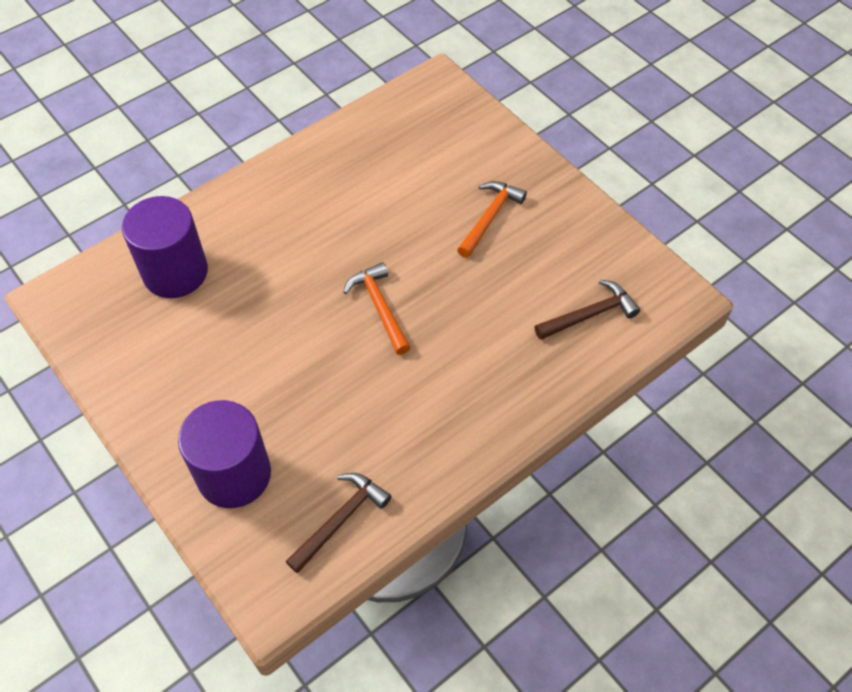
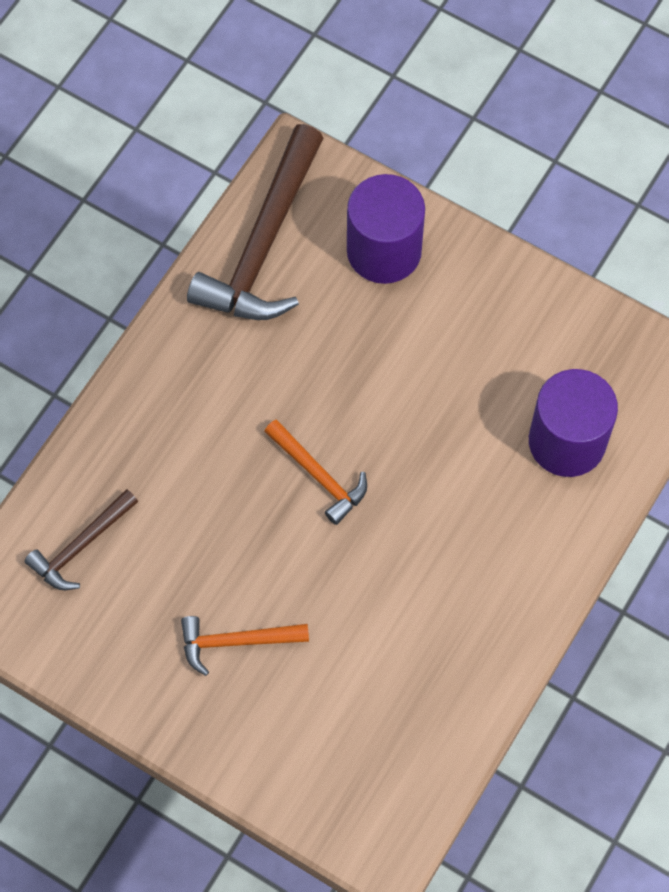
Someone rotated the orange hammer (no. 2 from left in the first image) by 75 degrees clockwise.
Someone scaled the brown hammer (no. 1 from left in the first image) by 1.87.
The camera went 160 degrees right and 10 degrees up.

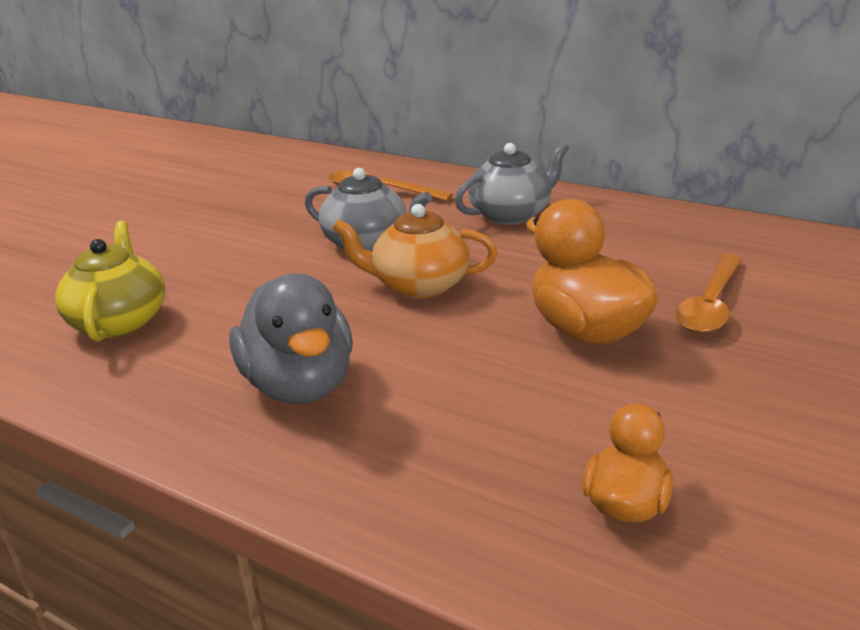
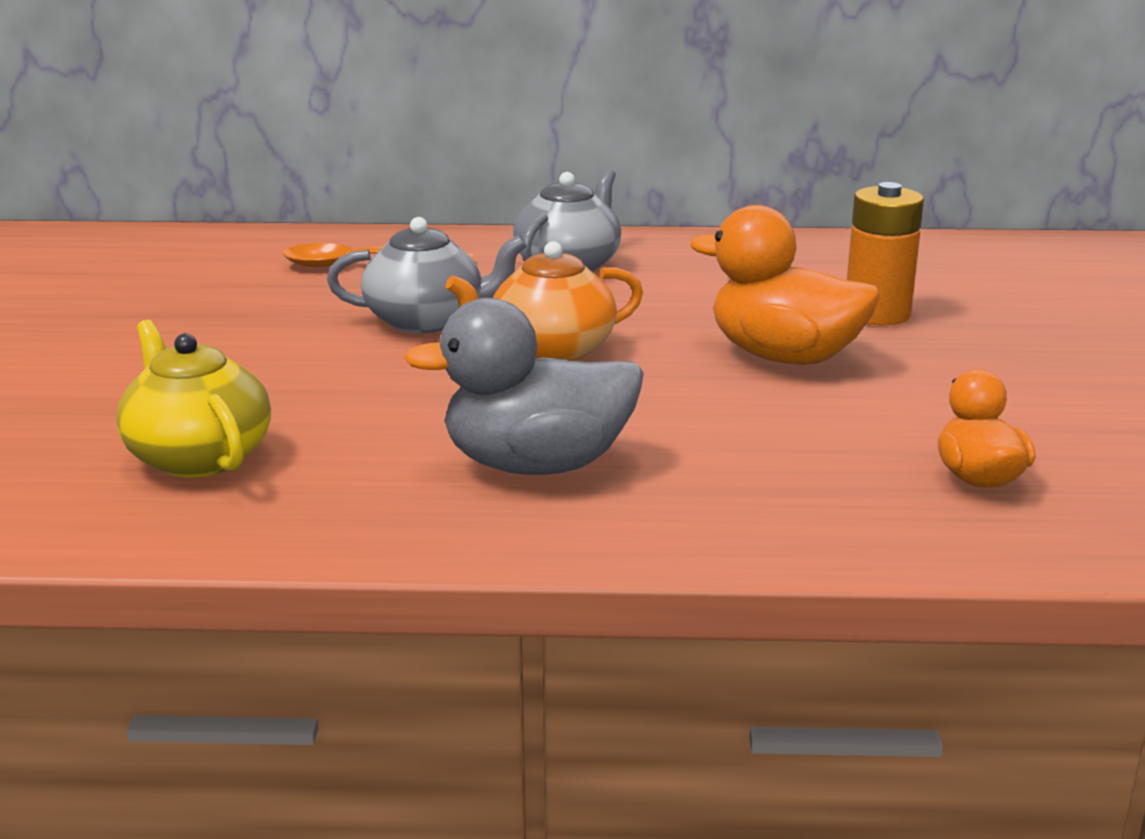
Someone swapped the orange spoon (no. 2 from left) for the orange battery.
Someone rotated the grey duck by 135 degrees clockwise.
The camera went 30 degrees left and 5 degrees down.

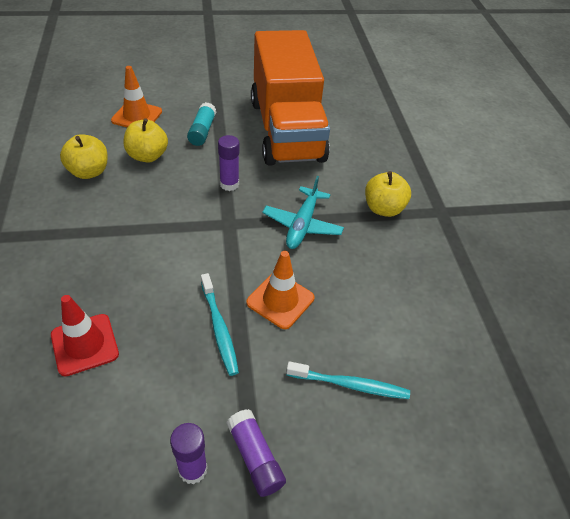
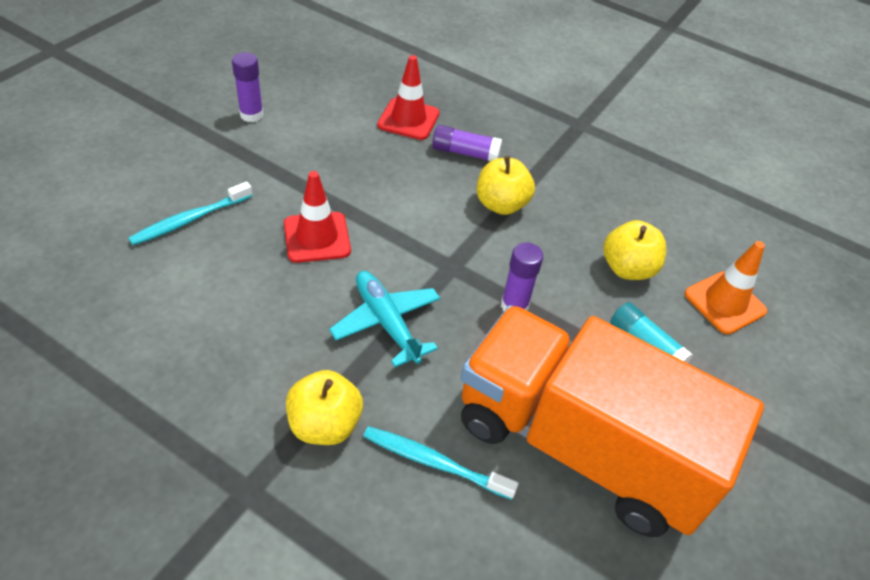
Someone carried the yellow apple (no. 1 from left in the first image).
Someone carried the turquoise toothbrush (no. 1 from left in the first image).
Someone carried the purple glue stick (no. 3 from left in the first image).
Someone repainted the orange traffic cone (no. 2 from left), which became the red traffic cone (no. 1 from left).
The camera went 130 degrees right and 0 degrees up.

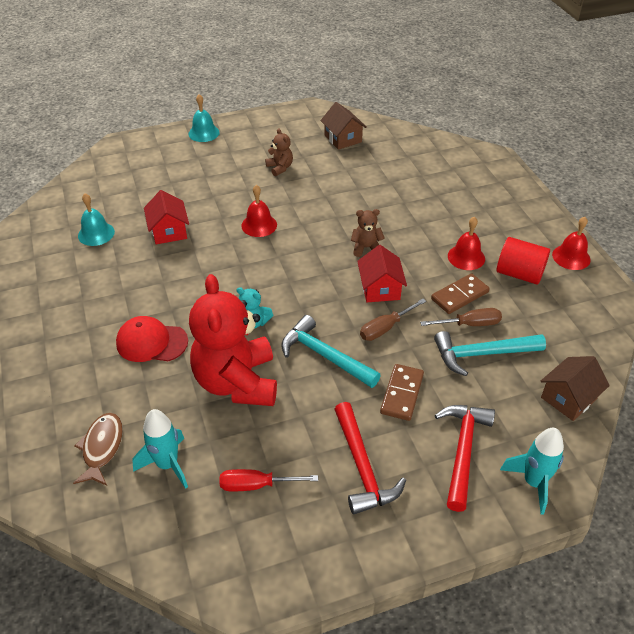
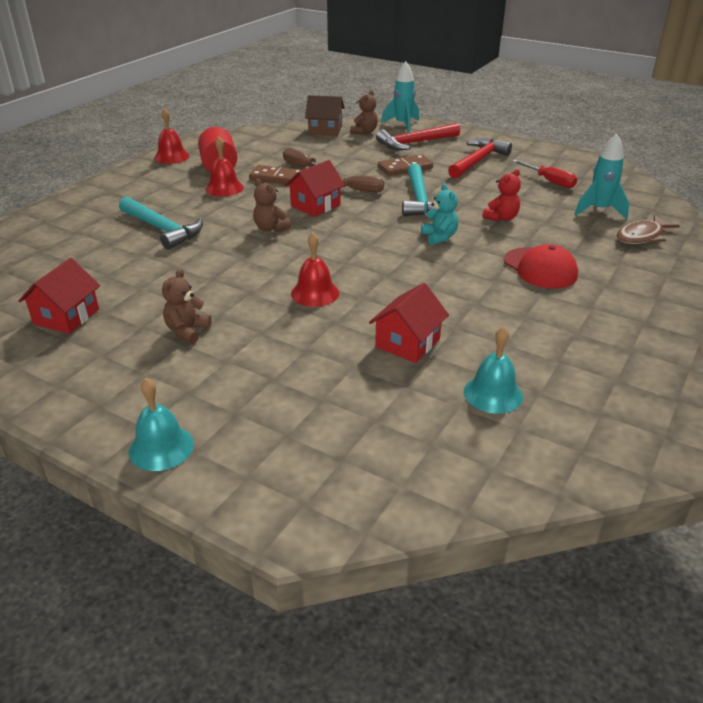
Someone put down the brown teddy bear (no. 3 from left).
Someone carried the turquoise hammer (no. 2 from left in the first image).
Someone repainted the brown house (no. 1 from left), which became the red house (no. 1 from left).
Someone scaled the red teddy bear by 0.42.
The camera went 130 degrees left and 10 degrees down.

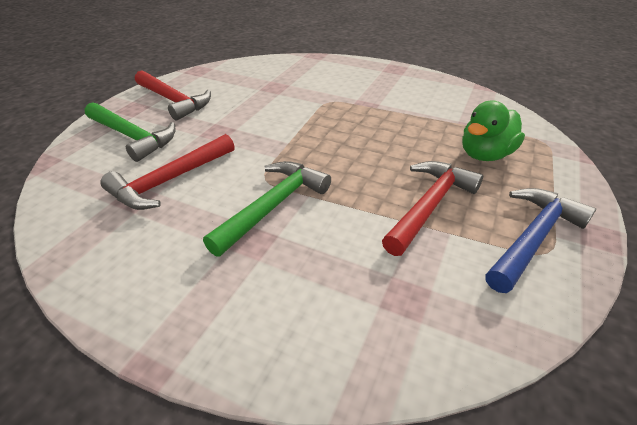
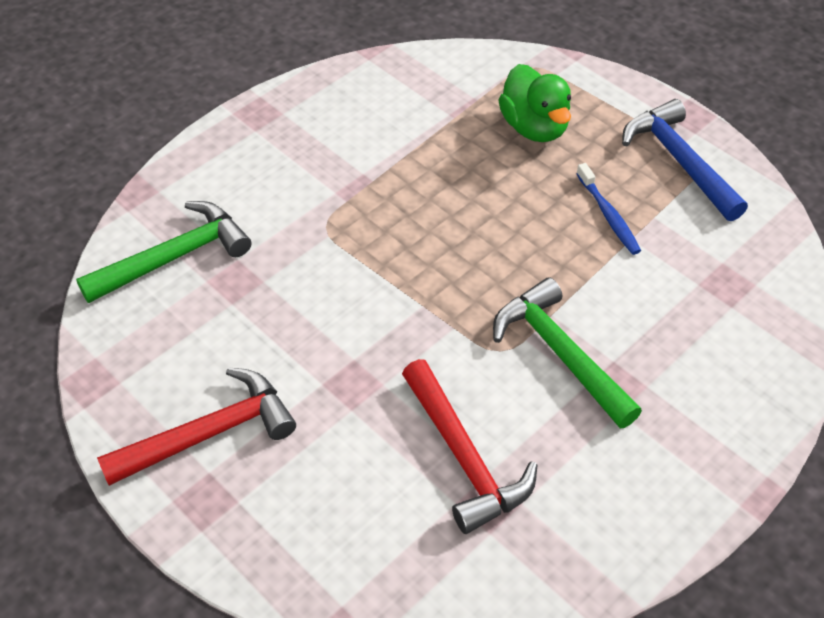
Someone carried the green hammer (no. 1 from left).
Someone swapped the red hammer (no. 3 from left) for the blue toothbrush.
The camera went 70 degrees left and 10 degrees up.

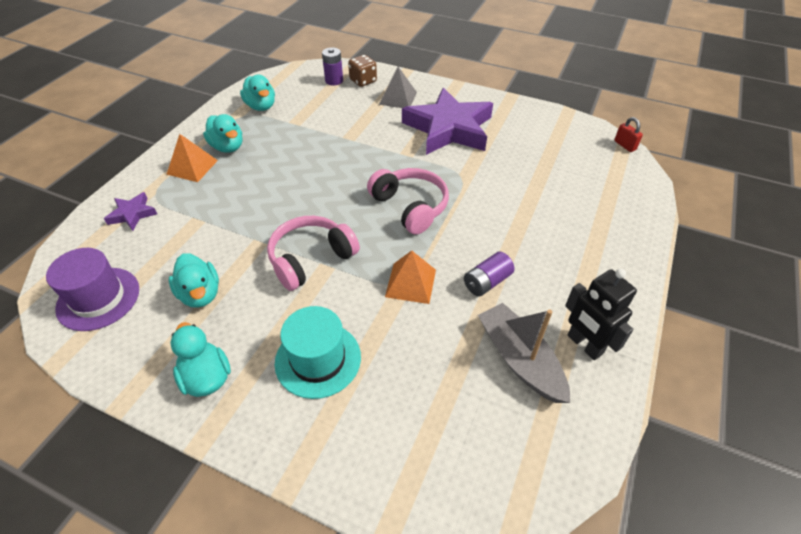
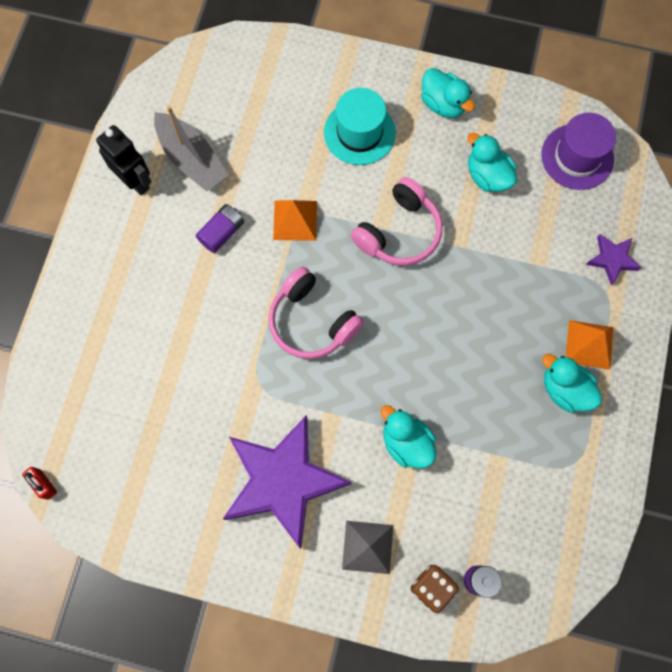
Someone carried the turquoise duck (no. 4 from left in the first image).
The camera went 170 degrees right and 25 degrees up.

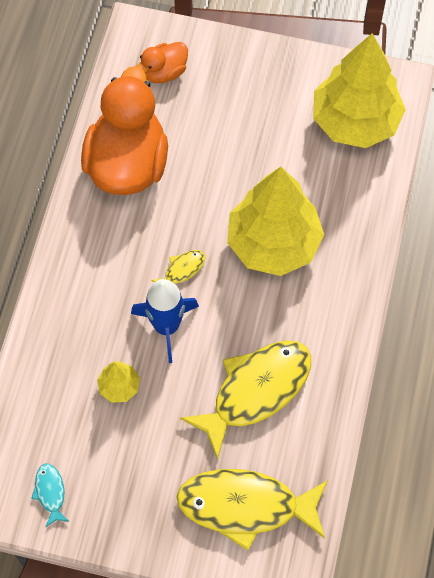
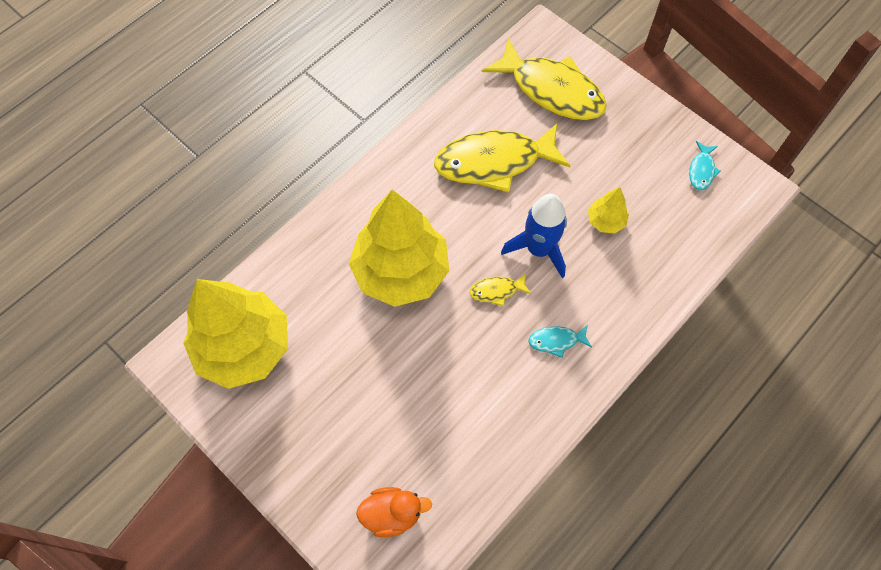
Someone took away the orange duck (no. 1 from left).
Someone put down the turquoise fish (no. 1 from left).
The camera went 150 degrees left and 0 degrees up.

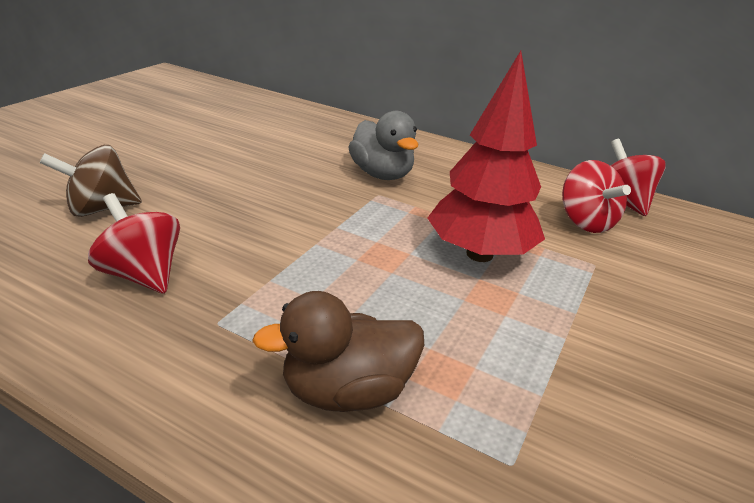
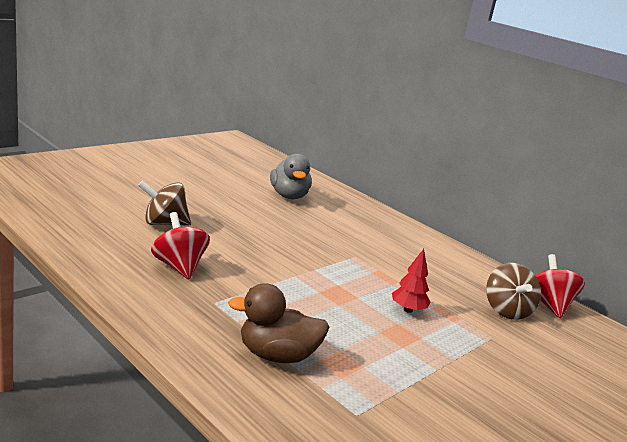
Someone carried the grey duck.
Someone repainted the red spinning top (no. 2 from left), which became the brown spinning top (no. 2 from left).
Someone scaled the red tree by 0.48.
The camera went 15 degrees right and 10 degrees down.

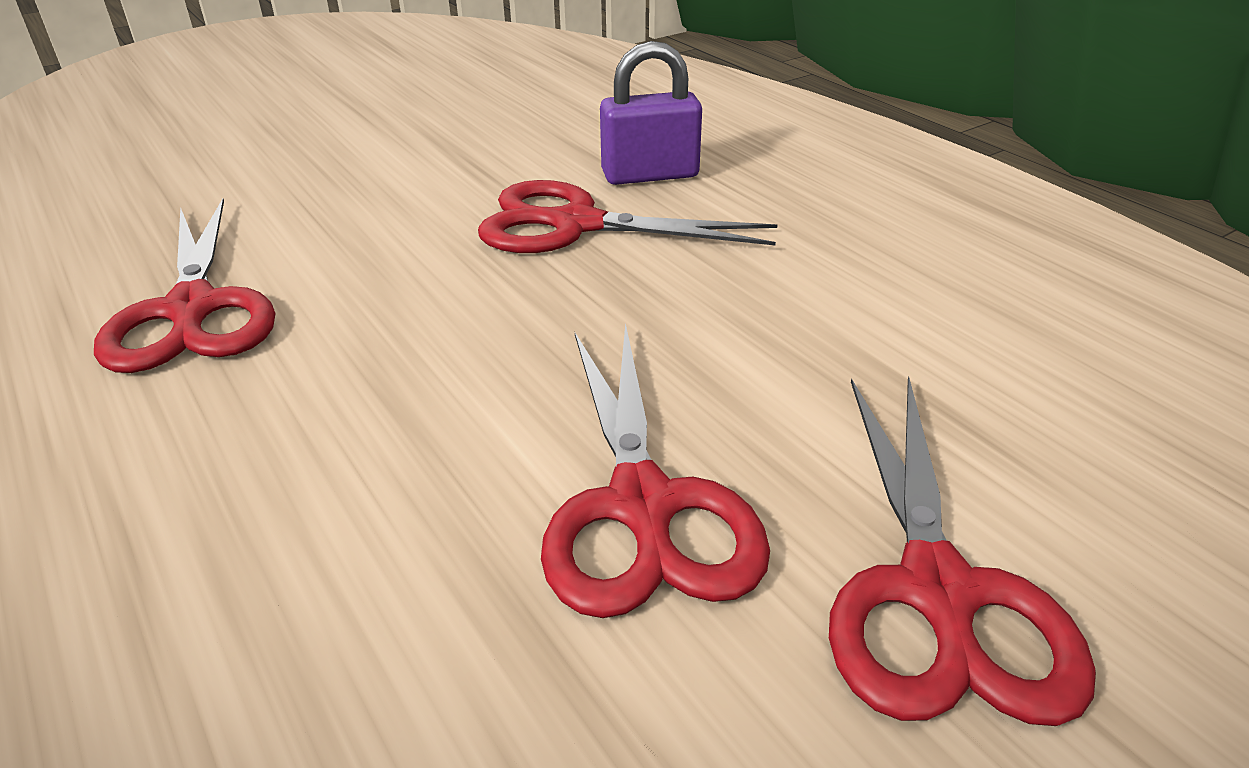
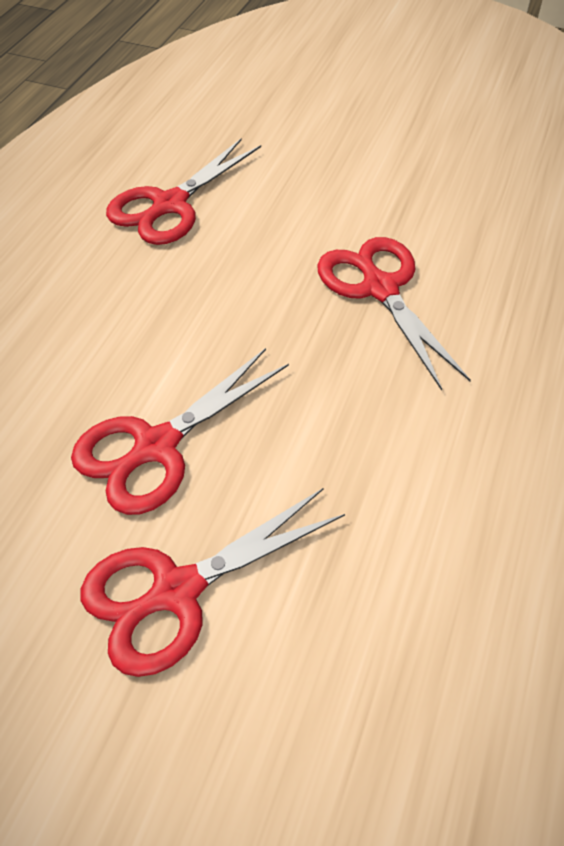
Someone took away the purple padlock.
The camera went 55 degrees right and 15 degrees up.

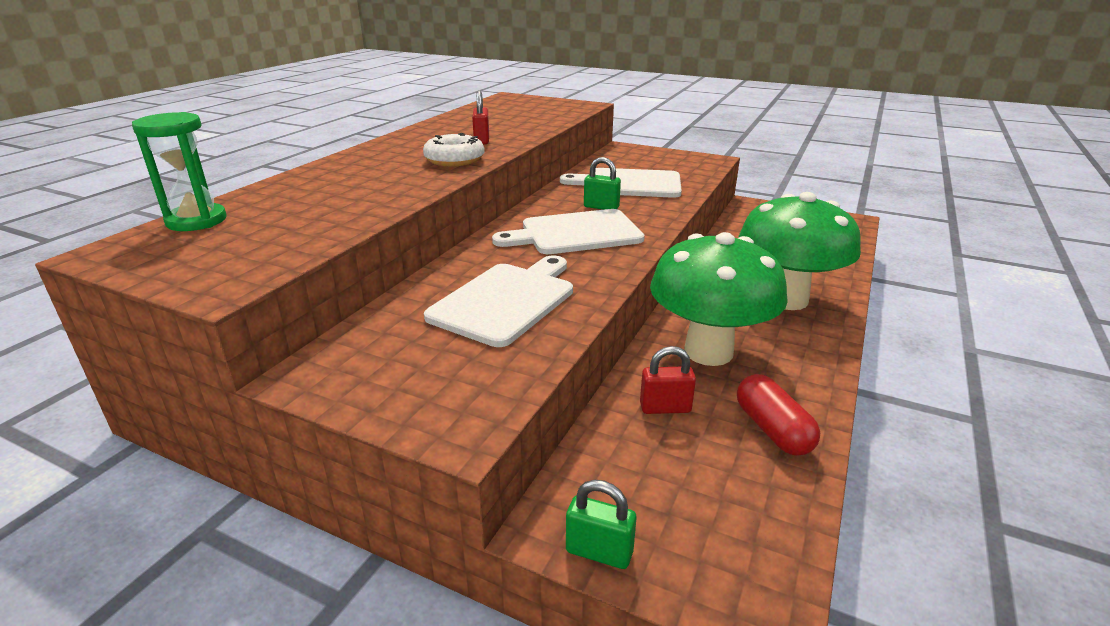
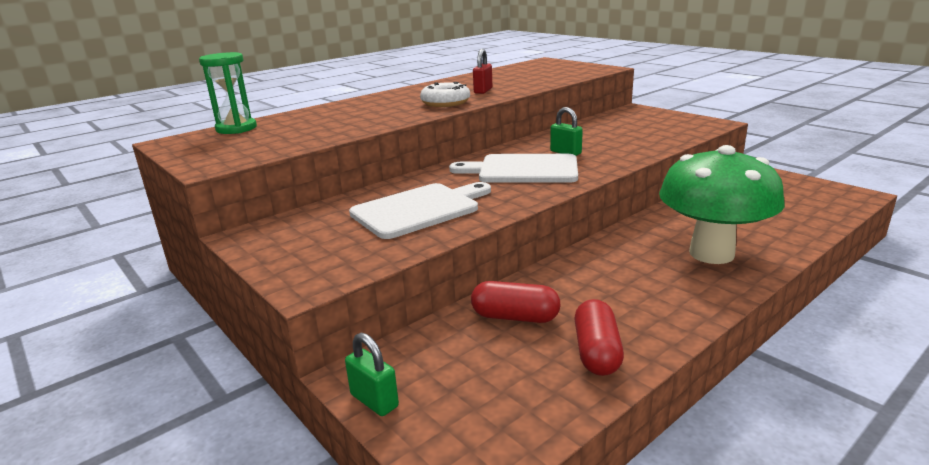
Someone took away the white cutting board (no. 3 from left).
Someone took away the green mushroom (no. 1 from left).
Someone swapped the red padlock (no. 2 from left) for the red capsule (no. 1 from left).
The camera went 25 degrees right and 5 degrees down.

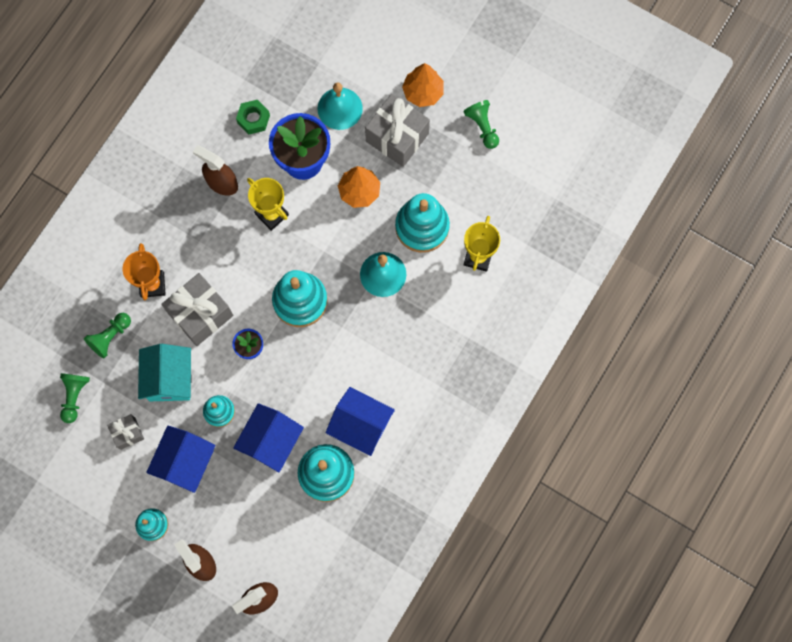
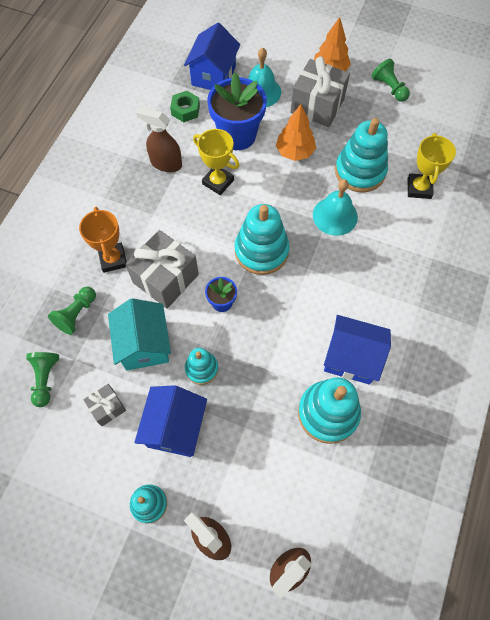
Someone carried the blue house (no. 2 from left).
The camera went 10 degrees left and 10 degrees down.

